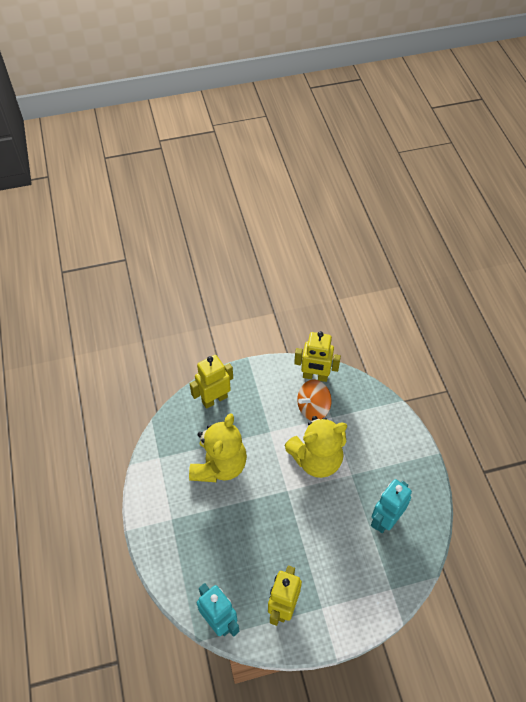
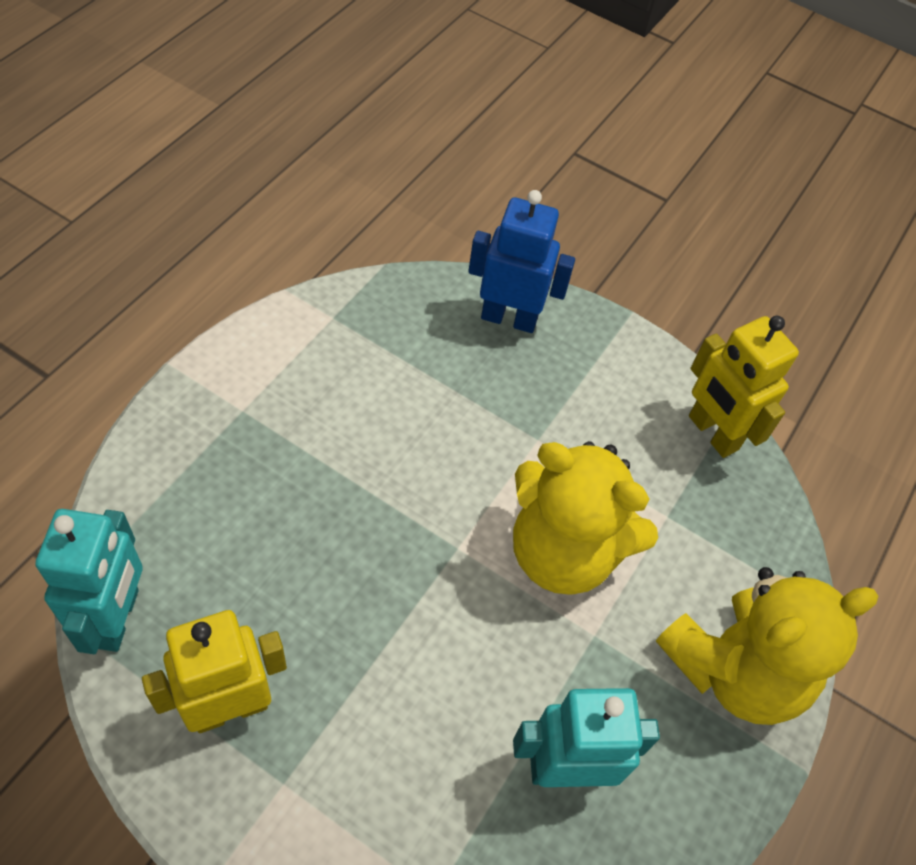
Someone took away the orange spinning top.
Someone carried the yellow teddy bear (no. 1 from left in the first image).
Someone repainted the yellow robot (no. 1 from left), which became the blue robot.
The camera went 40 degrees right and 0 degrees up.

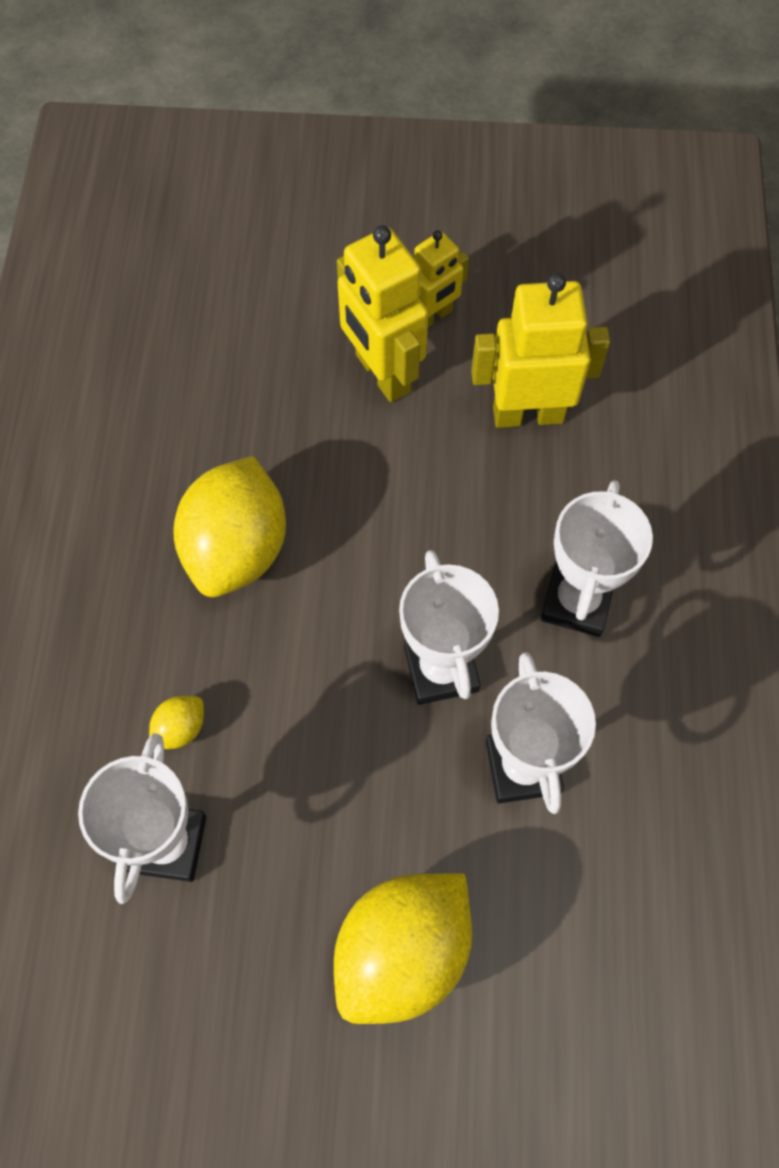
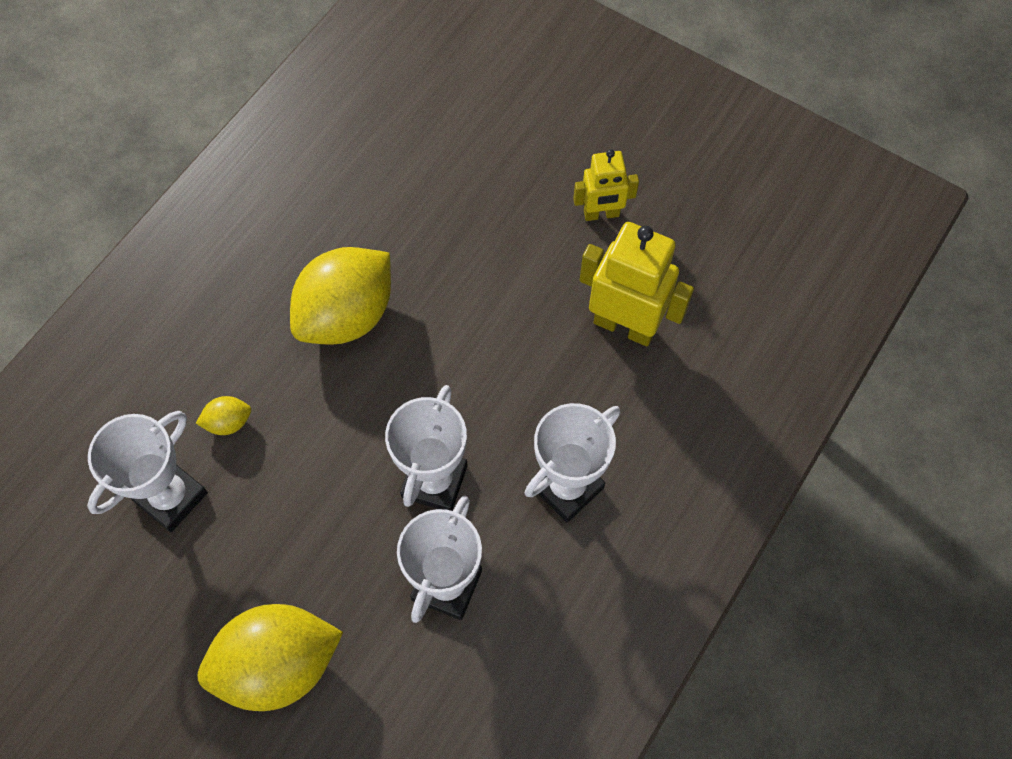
Someone took away the yellow robot (no. 1 from left).
The camera went 30 degrees right and 0 degrees up.

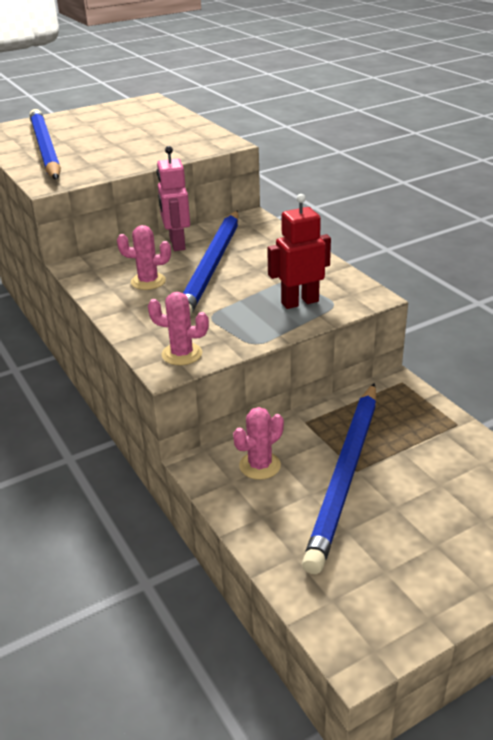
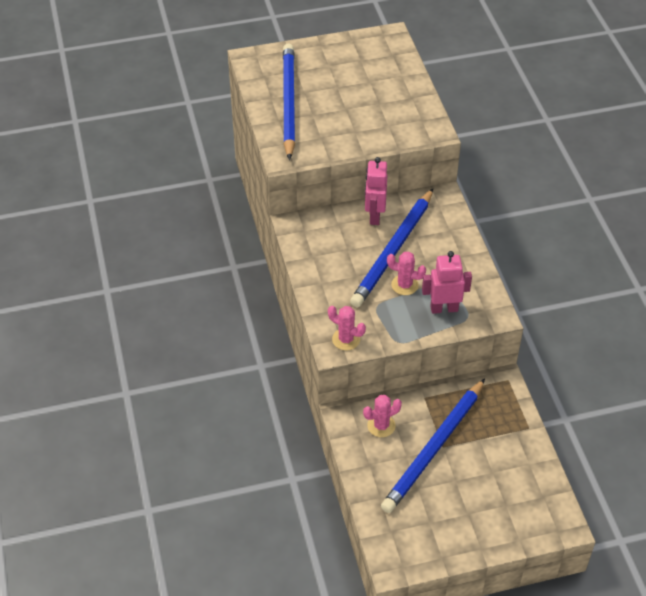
Someone carried the pink cactus (no. 1 from left in the first image).
Someone repainted the red robot, which became the pink robot (no. 2 from left).
The camera went 15 degrees right and 15 degrees up.

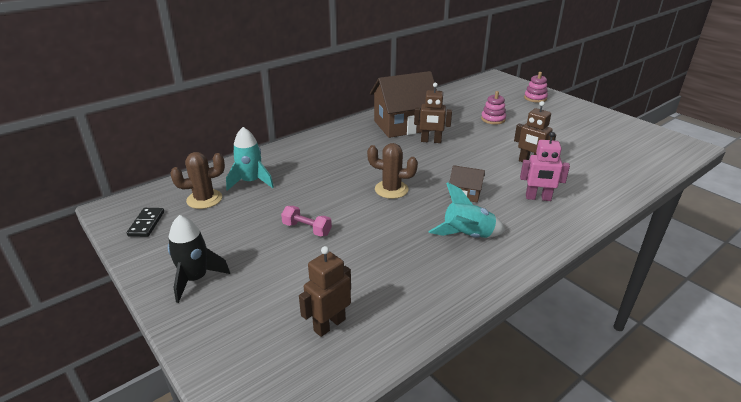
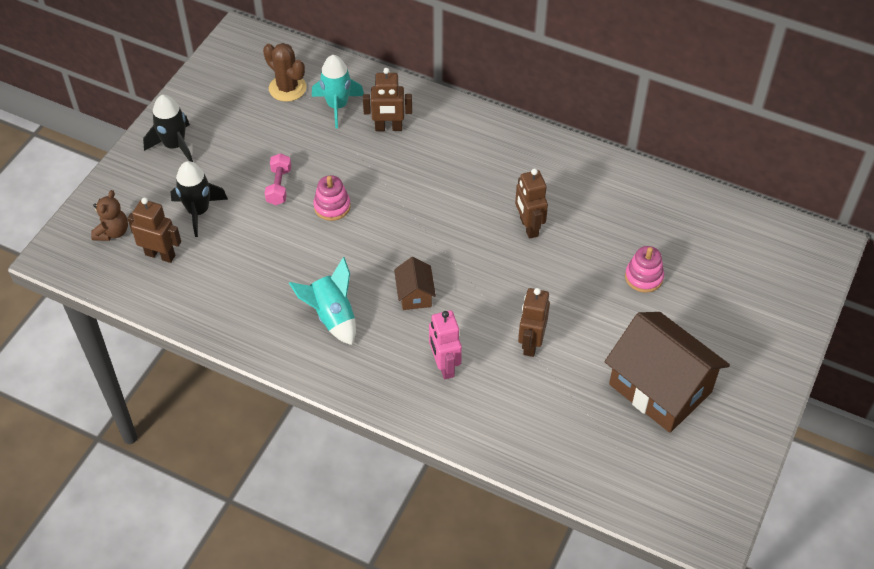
Someone took away the black domino.
Someone took away the brown cactus (no. 2 from left).
Someone put down the brown teddy bear.
Someone put down the black rocket (no. 2 from left).
Someone put down the brown robot (no. 2 from left).
Someone carried the brown house (no. 1 from left in the first image).
Someone carried the pink stacking toy (no. 2 from left in the first image).
The camera went 65 degrees right and 20 degrees up.

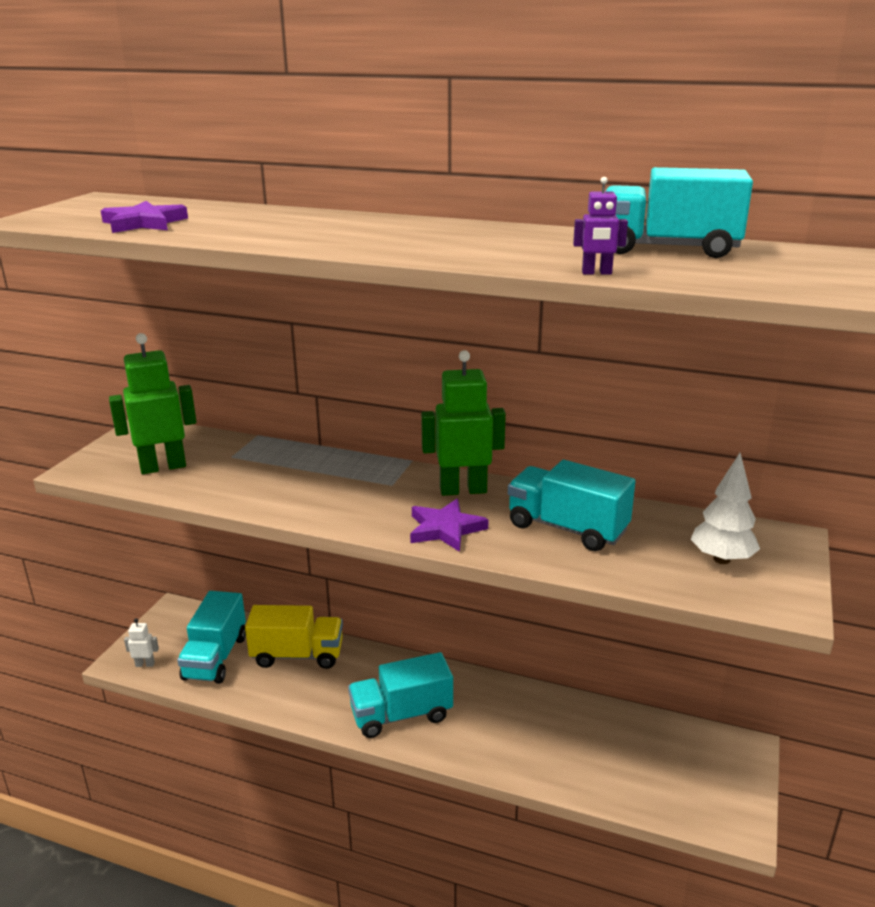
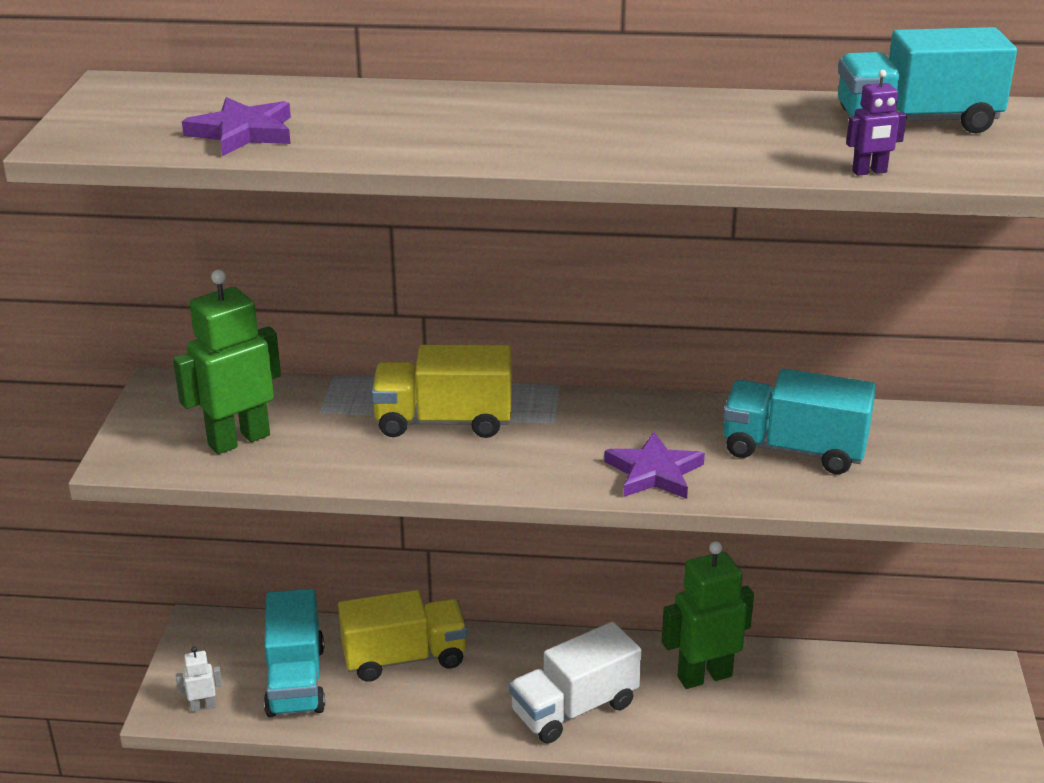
Someone took away the white tree.
Someone put down the yellow truck (no. 2 from left).
Someone carried the green robot (no. 2 from left).
Someone repainted the turquoise truck (no. 2 from left), which became the white truck.
The camera went 15 degrees left and 5 degrees up.

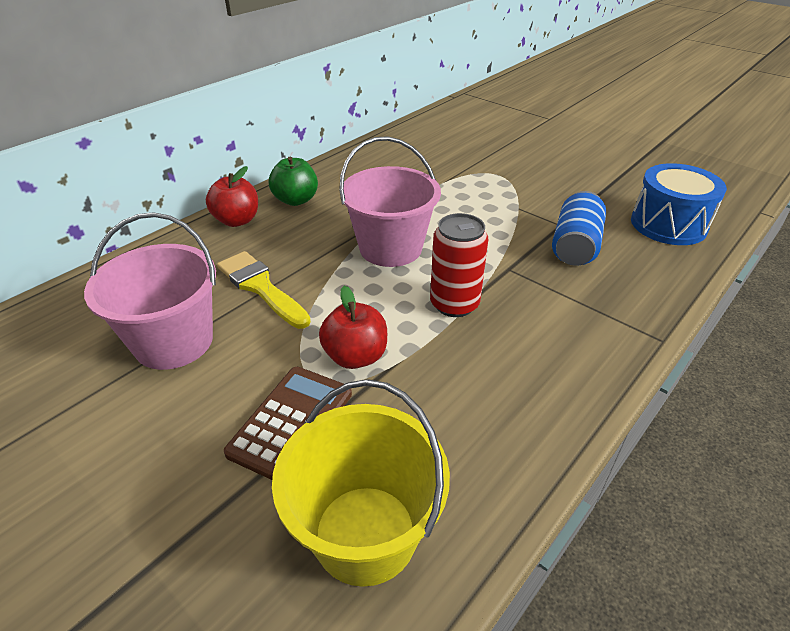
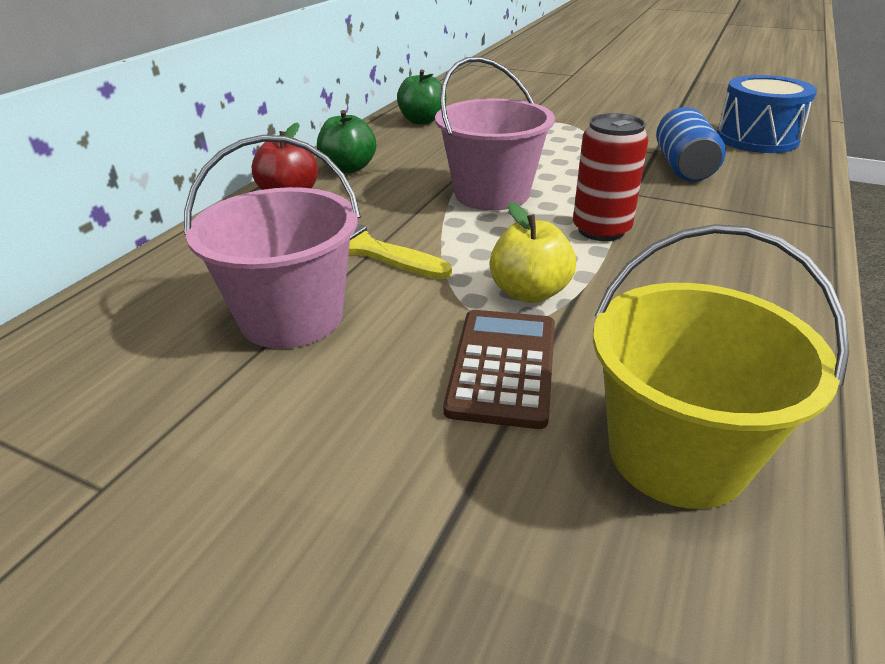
Someone put down the green apple (no. 2 from left).
Someone repainted the red apple (no. 2 from left), which became the yellow apple.
The camera went 15 degrees left and 5 degrees down.

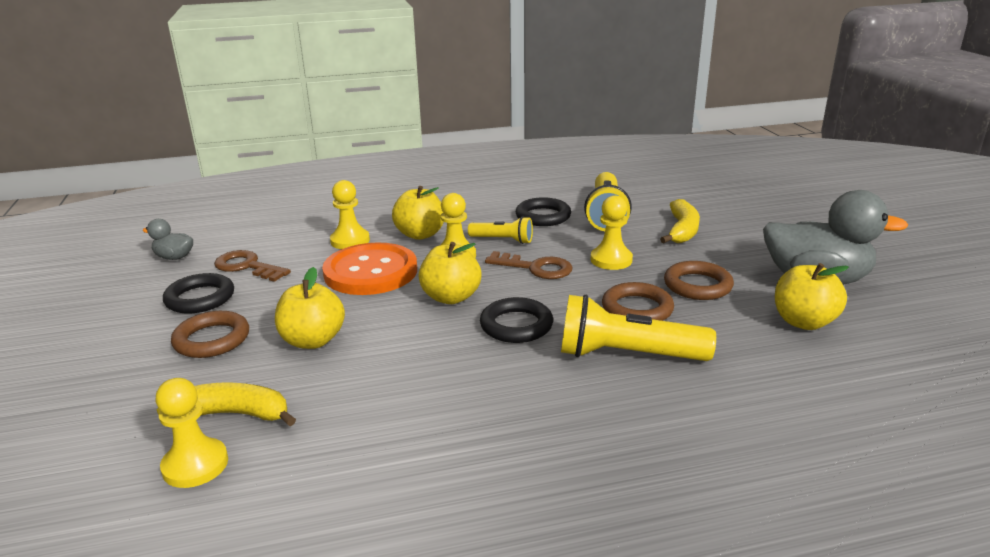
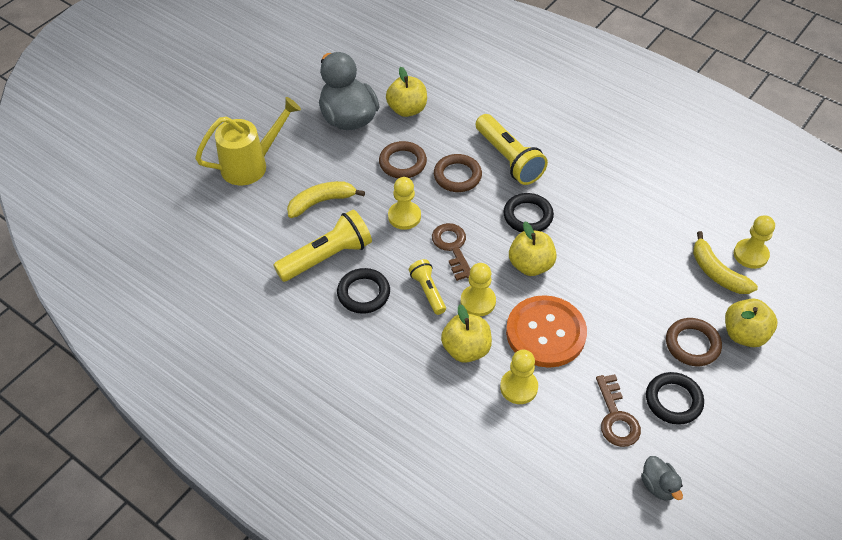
Someone put down the yellow watering can.
Someone carried the yellow apple (no. 1 from left in the first image).
The camera went 130 degrees left and 25 degrees up.

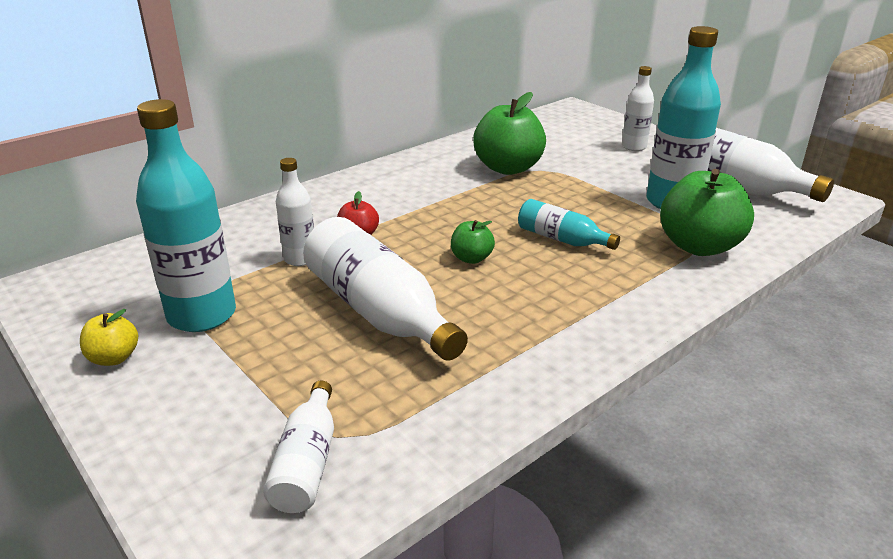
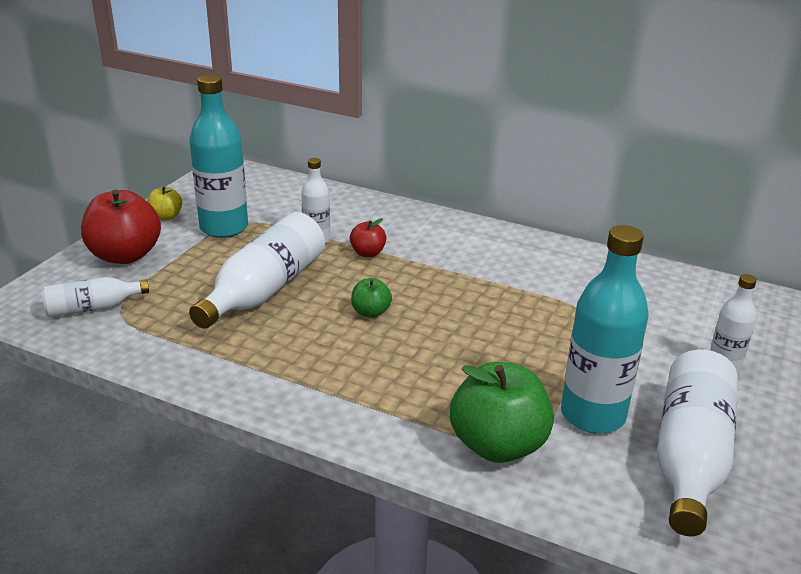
Someone took away the green apple (no. 2 from left).
Someone took away the turquoise bottle (no. 2 from left).
Someone put down the red apple (no. 1 from left).
The camera went 65 degrees right and 0 degrees up.

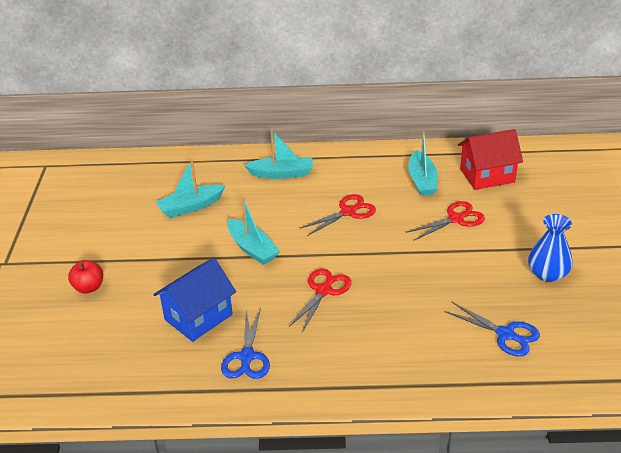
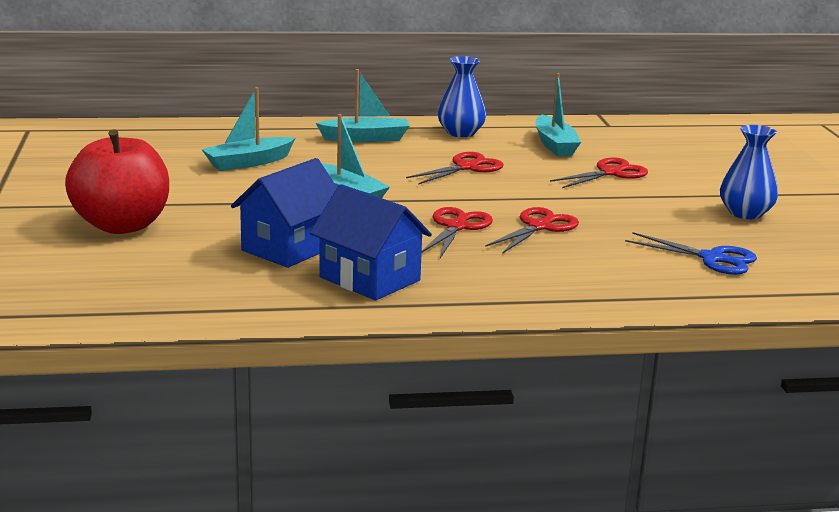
Someone took away the red house.
Someone put down the blue vase (no. 1 from left).
Someone put down the red scissors (no. 3 from left).
Someone swapped the blue scissors (no. 1 from left) for the blue house (no. 2 from left).
Someone scaled the red apple by 2.07.
The camera went 10 degrees left and 15 degrees down.

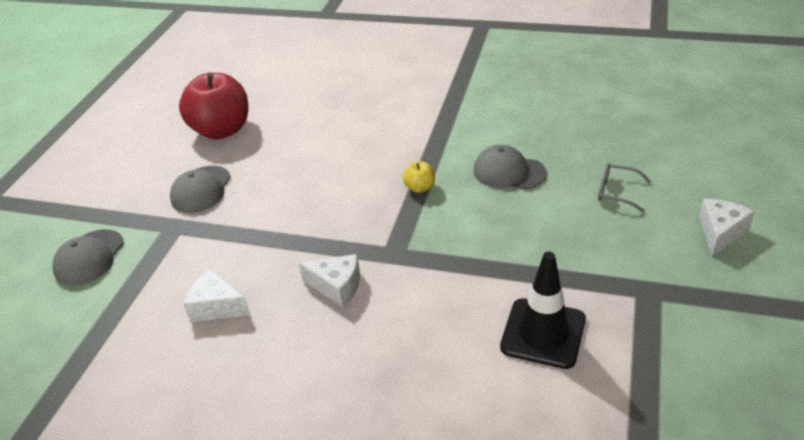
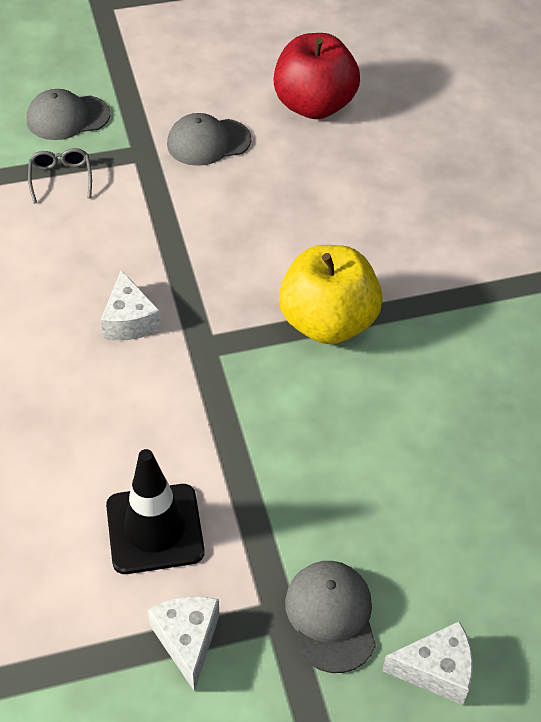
Someone carried the white cheese (no. 1 from left in the first image).
Someone carried the grey cap (no. 3 from left).
Someone carried the grey glasses.
Someone scaled the yellow apple by 2.34.
The camera went 55 degrees right and 10 degrees up.

